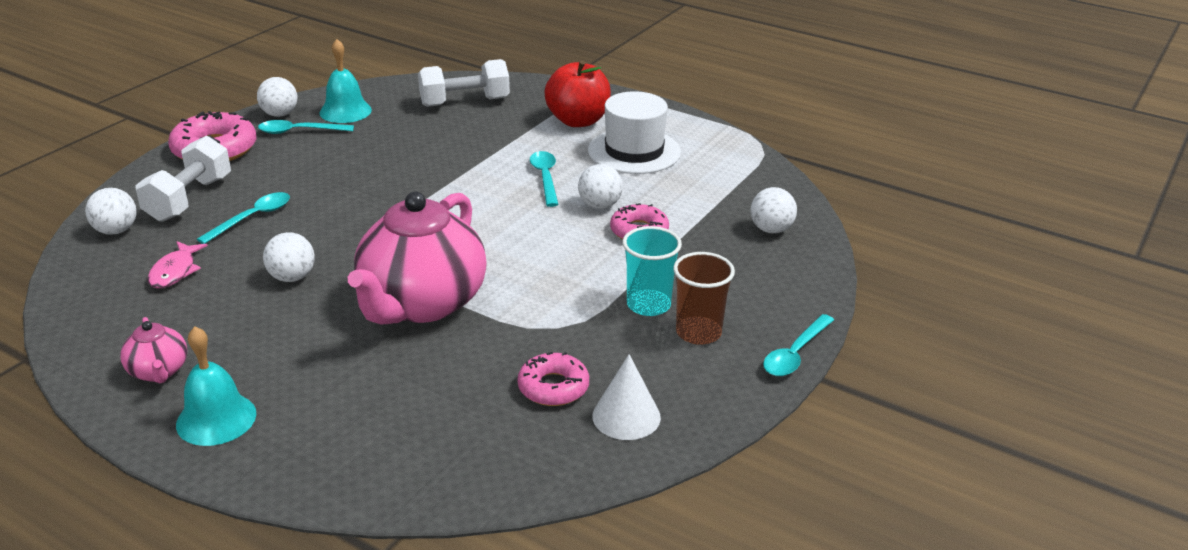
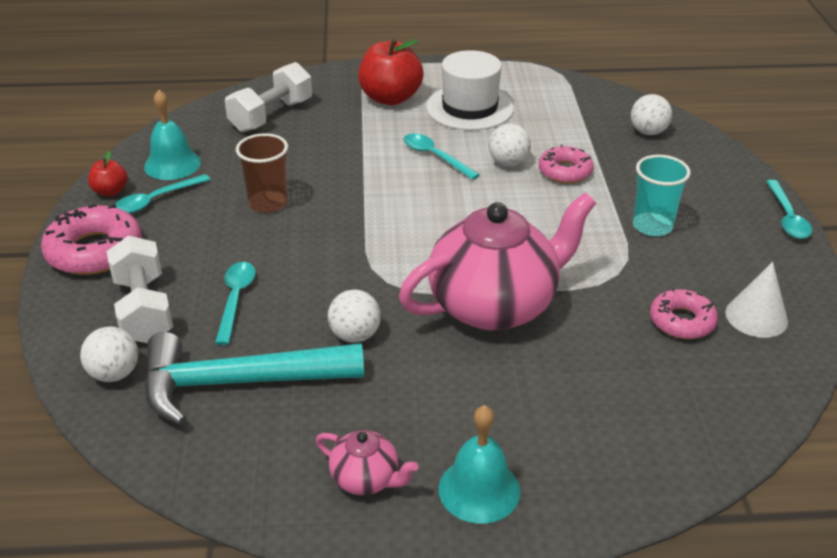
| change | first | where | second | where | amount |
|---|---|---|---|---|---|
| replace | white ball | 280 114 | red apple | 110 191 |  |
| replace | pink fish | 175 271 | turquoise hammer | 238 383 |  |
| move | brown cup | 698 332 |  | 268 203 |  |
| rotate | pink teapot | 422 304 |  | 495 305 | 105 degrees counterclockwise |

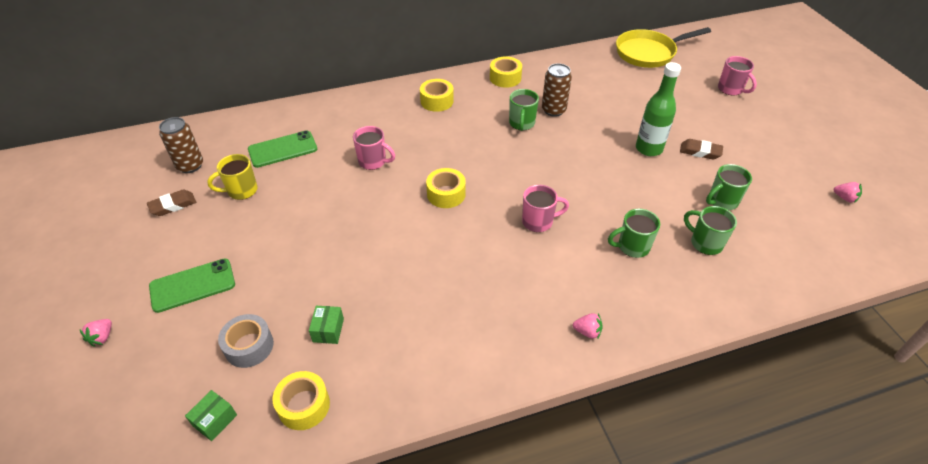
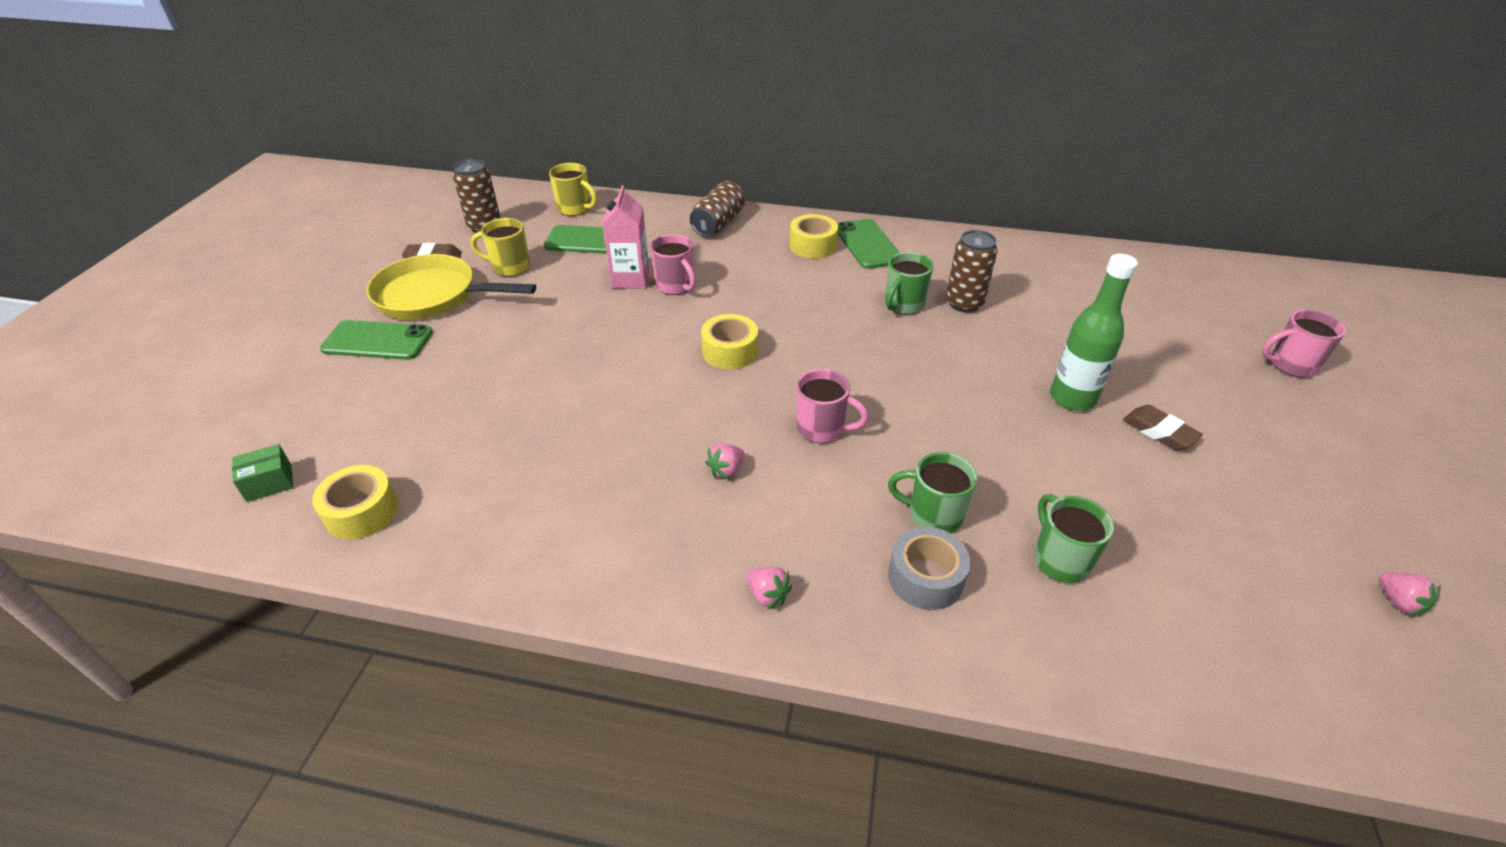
| change | first | where | second | where | amount |
|---|---|---|---|---|---|
| move | yellow pan | 649 53 |  | 433 296 |  |
| insert |  |  | yellow mug | 575 209 |  |
| insert |  |  | pink carton | 630 279 |  |
| insert |  |  | brown can | 718 223 |  |
| move | pink strawberry | 102 337 |  | 726 470 |  |
| insert |  |  | green phone | 867 244 |  |
| move | grey tape | 249 346 |  | 925 578 |  |
| rotate | pink mug | 731 89 |  | 1290 365 | 90 degrees clockwise |
| delete | green box | 328 330 |  |  |  |
| delete | yellow tape | 505 78 |  |  |  |
| delete | green mug | 722 201 |  |  |  |

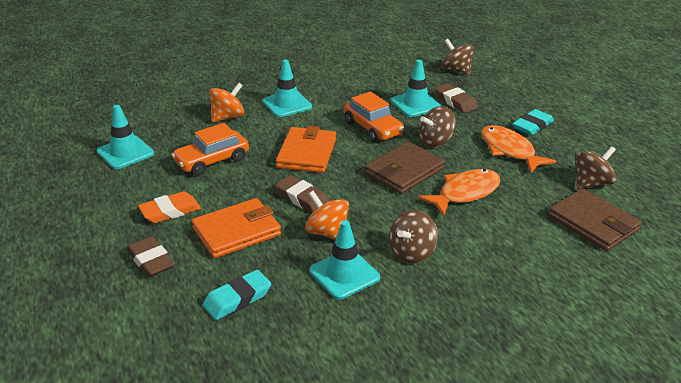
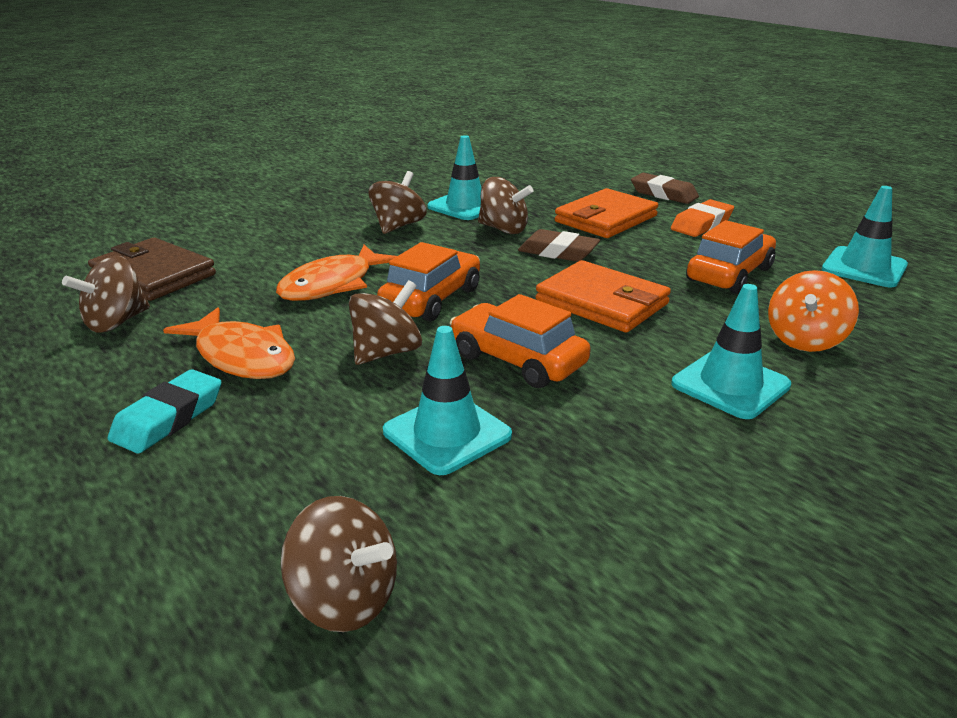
| change | first | where | second | where | amount |
|---|---|---|---|---|---|
| replace | brown wallet | 404 171 | orange car | 431 299 |  |
| recolor | orange spinning top | 327 232 | brown spinning top | 503 229 |  |
| rotate | orange wallet | 307 153 |  | 602 302 | 45 degrees counterclockwise |
| delete | turquoise eraser | 237 299 |  |  |  |
| delete | brown eraser | 455 102 |  |  |  |

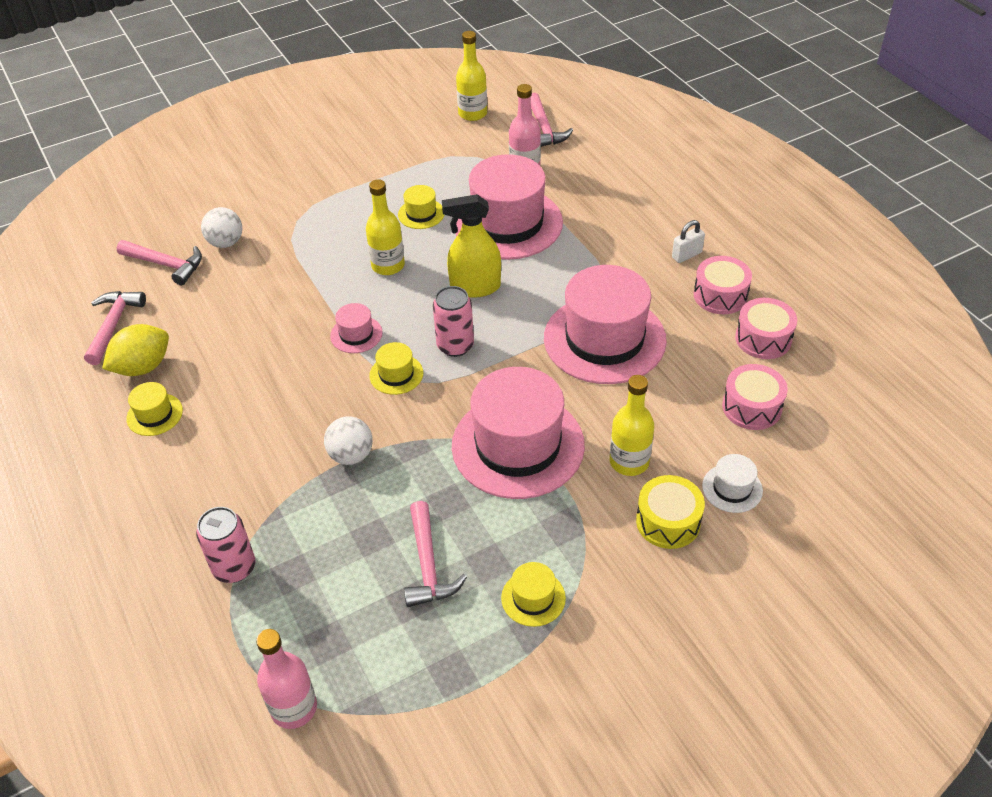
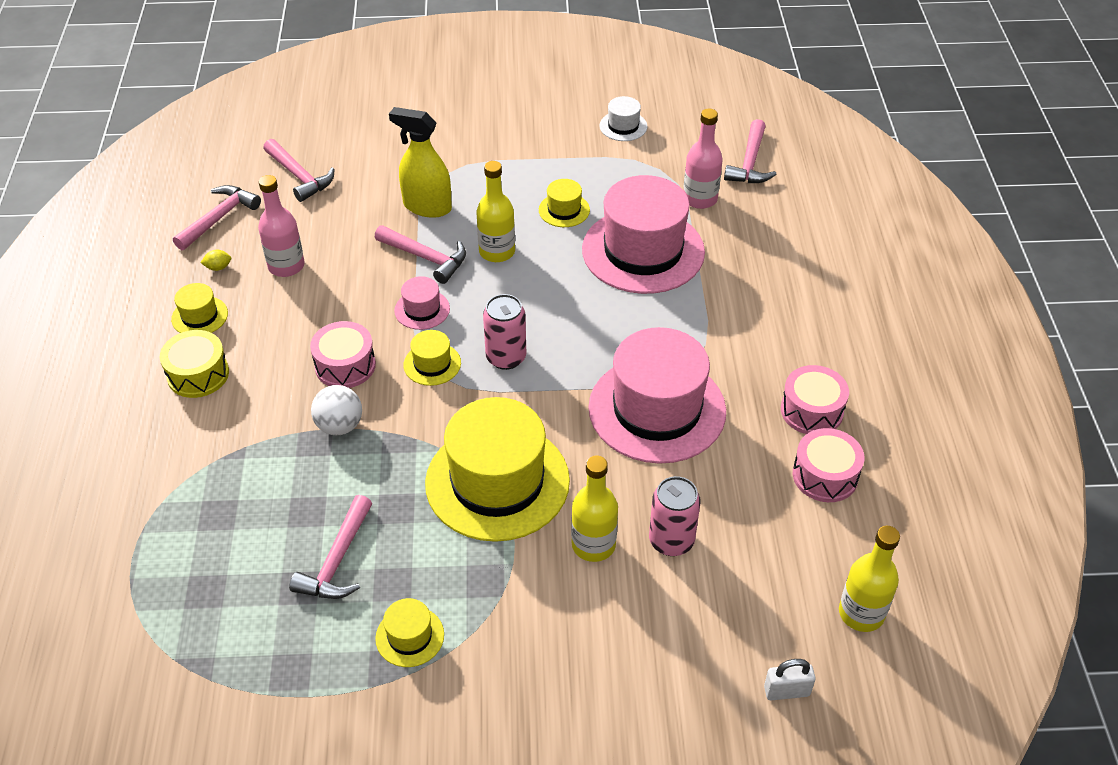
| change | first | where | second | where | amount |
|---|---|---|---|---|---|
| move | yellow drum | 668 521 |  | 198 374 |  |
| resize | yellow lemon | 143 367 |  | 218 267 | x0.42 |
| move | pink bottle | 294 708 |  | 286 266 |  |
| move | pink drum | 751 407 |  | 345 365 |  |
| insert |  |  | pink hammer | 426 258 |  |
| move | yellow spray bottle | 475 287 |  | 427 206 |  |
| recolor | pink hat | 518 445 | yellow hat | 497 482 |  |
| move | white hat | 732 488 |  | 623 126 |  |
| move | pink can | 234 567 |  | 671 541 |  |
| move | white padlock | 686 255 |  | 786 691 |  |
| move | yellow bottle | 472 114 |  | 861 613 |  |
| delete | white ball | 226 243 |  |  |  |

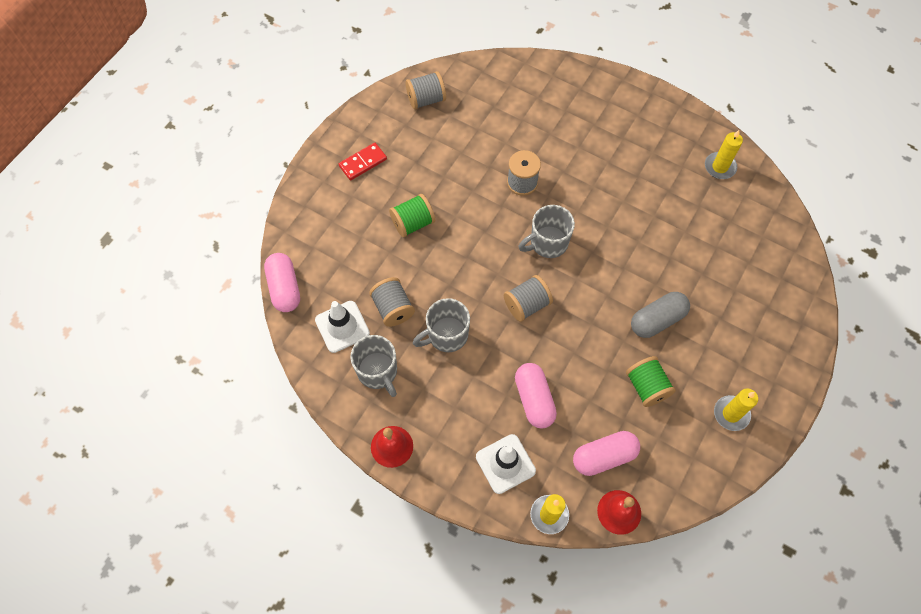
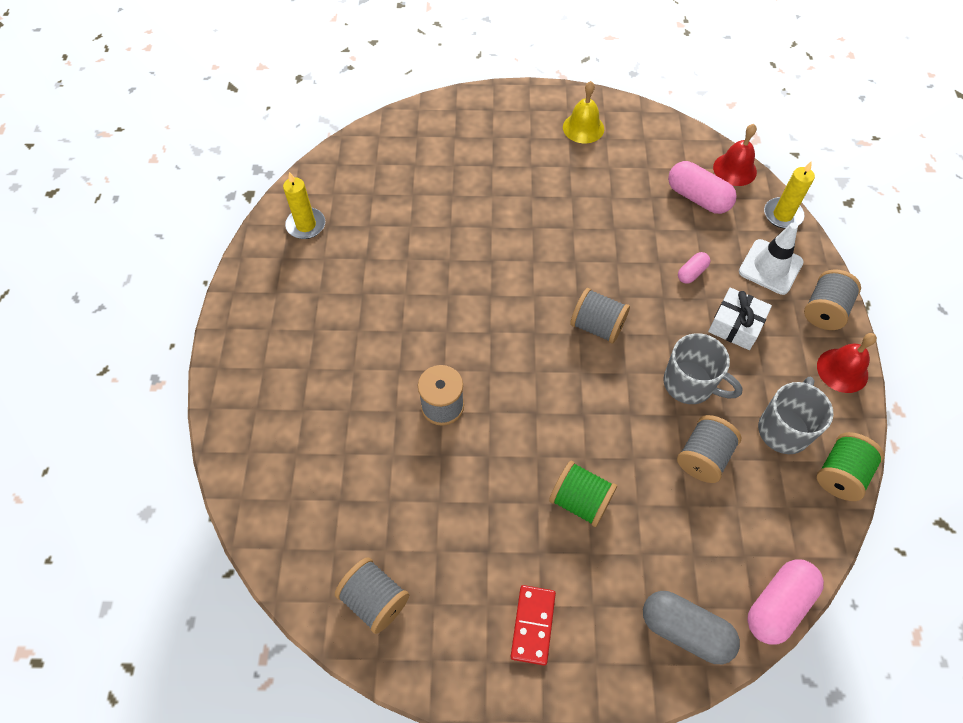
| change | first | where | second | where | amount |
|---|---|---|---|---|---|
| rotate | red domino | 363 162 |  | 532 625 | 75 degrees clockwise |
| replace | yellow candle | 731 414 | yellow bell | 583 128 |  |
| move | grey capsule | 657 320 |  | 685 630 |  |
| resize | pink capsule | 534 400 |  | 692 273 | x0.54 |
| insert |  |  | white gift | 736 325 |  |
| insert |  |  | grey spool | 824 310 |  |
| move | green spool | 646 387 |  | 840 474 |  |
| delete | white traffic cone | 342 326 |  |  |  |
| delete | grey mug | 547 243 |  |  |  |

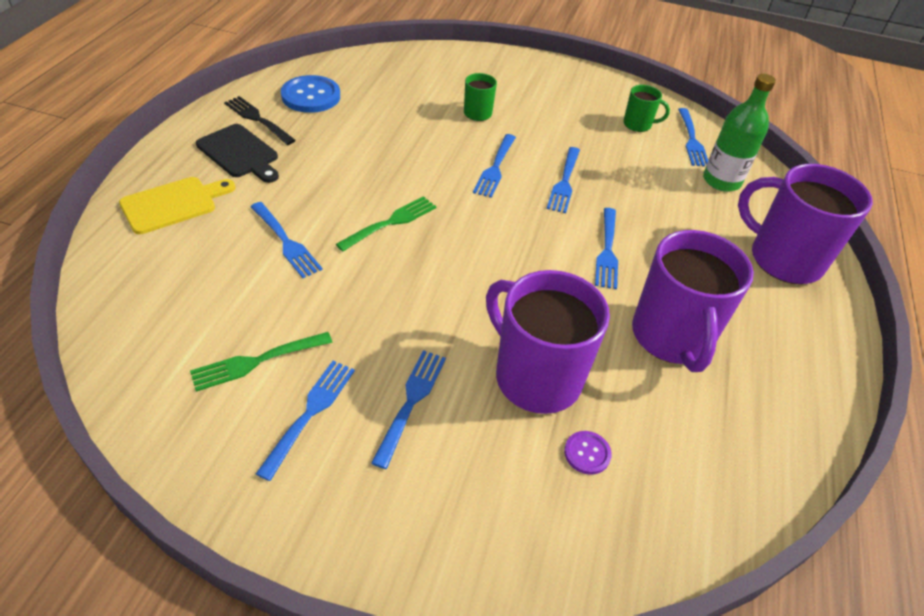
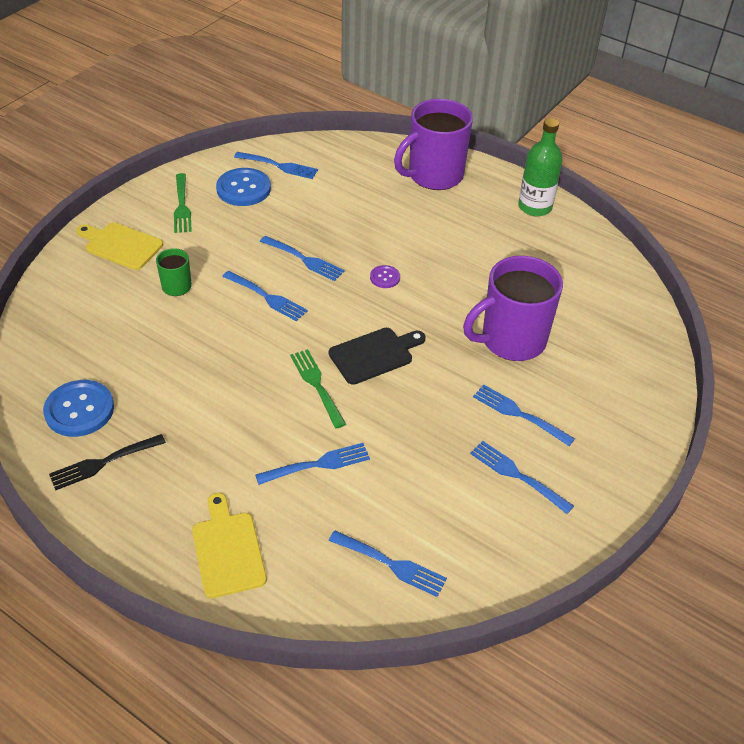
| change | first | where | second | where | amount |
|---|---|---|---|---|---|
| insert |  |  | yellow cutting board | 121 245 |  |
| move | green fork | 257 361 |  | 182 206 |  |
| replace | green mug | 638 125 | blue button | 243 189 |  |
| move | black cutting board | 240 153 |  | 374 354 |  |
| move | blue fork | 607 251 |  | 391 564 |  |
| move | purple button | 587 453 |  | 385 277 |  |
| move | green bottle | 721 181 |  | 535 207 |  |
| delete | purple mug | 671 337 |  |  |  |

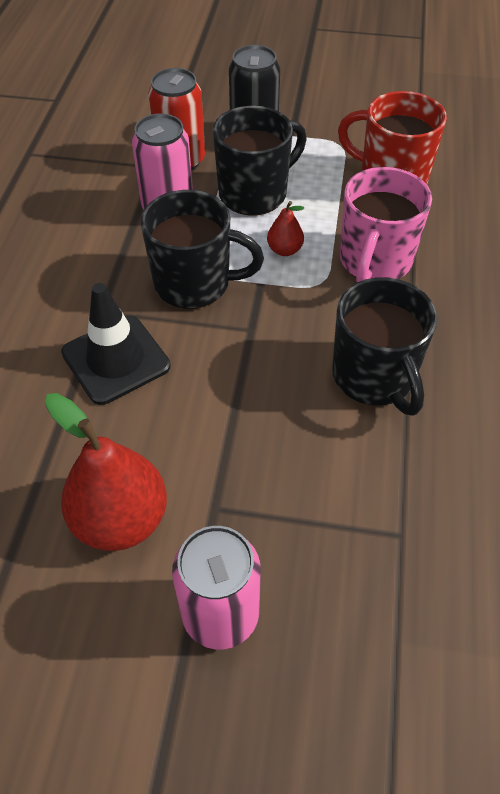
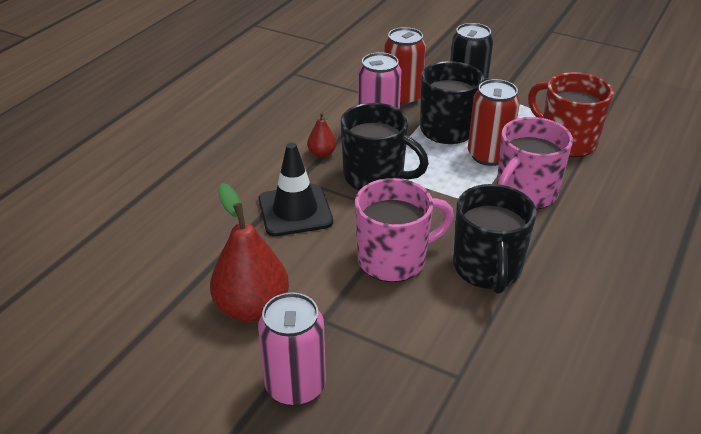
| change | first | where | second | where | amount |
|---|---|---|---|---|---|
| move | red pear | 284 250 |  | 322 153 |  |
| insert |  |  | pink mug | 394 259 |  |
| insert |  |  | red can | 488 155 |  |

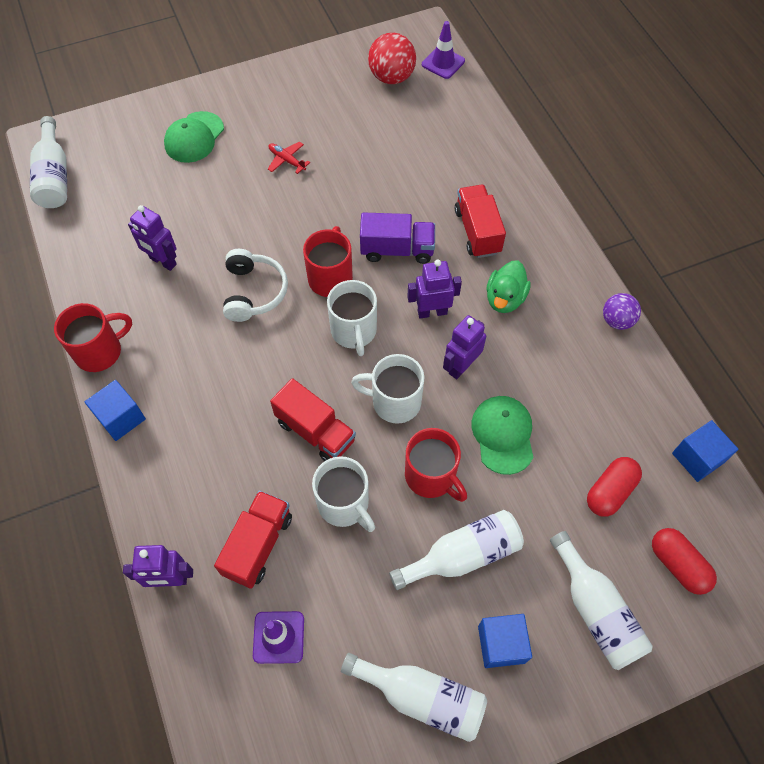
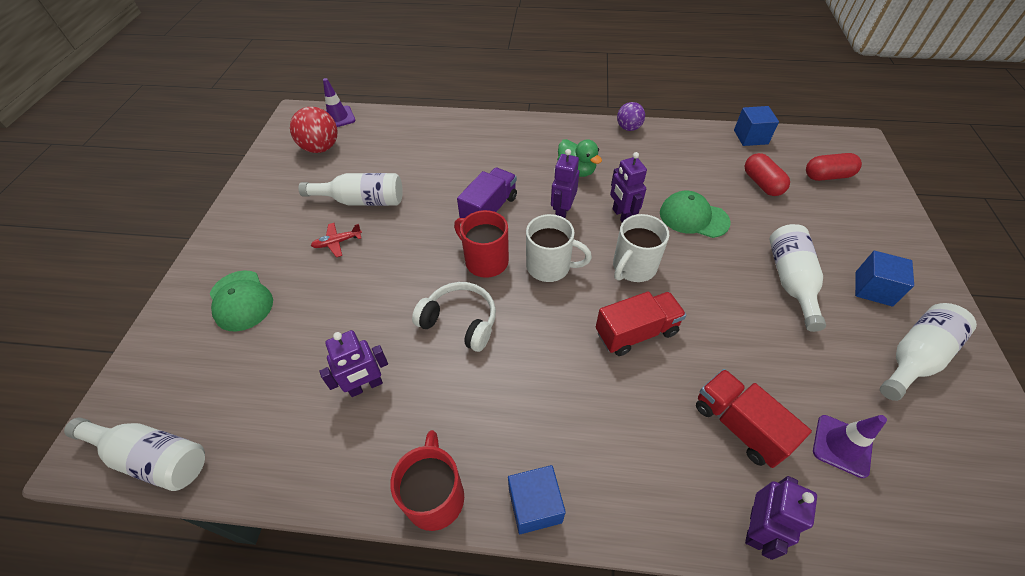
| change | first | where | second | where | amount |
|---|---|---|---|---|---|
| move | white bottle | 595 610 |  | 361 201 |  |
| delete | white mug | 344 504 |  |  |  |
| delete | red mug | 431 476 |  |  |  |
| delete | red truck | 477 231 |  |  |  |

